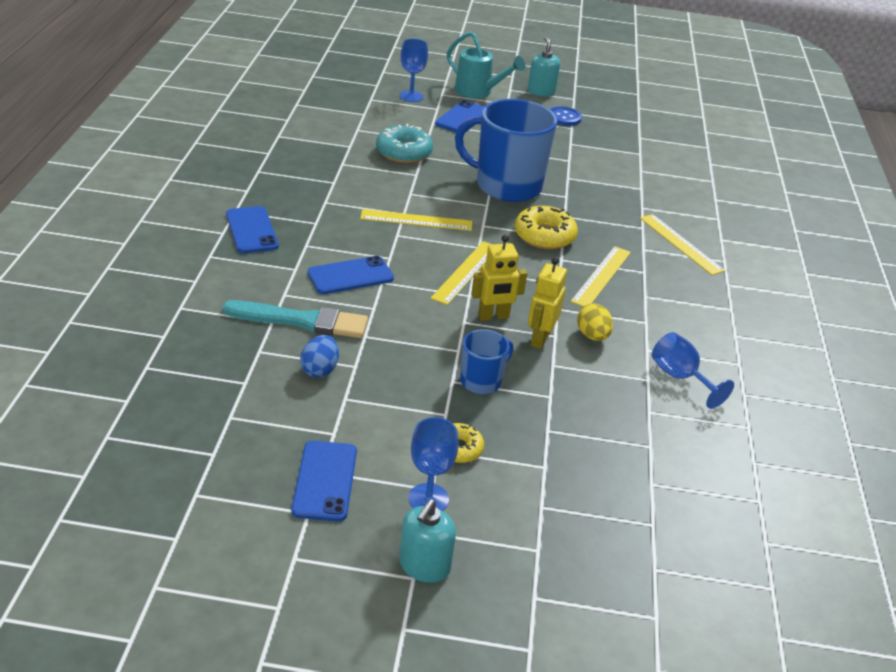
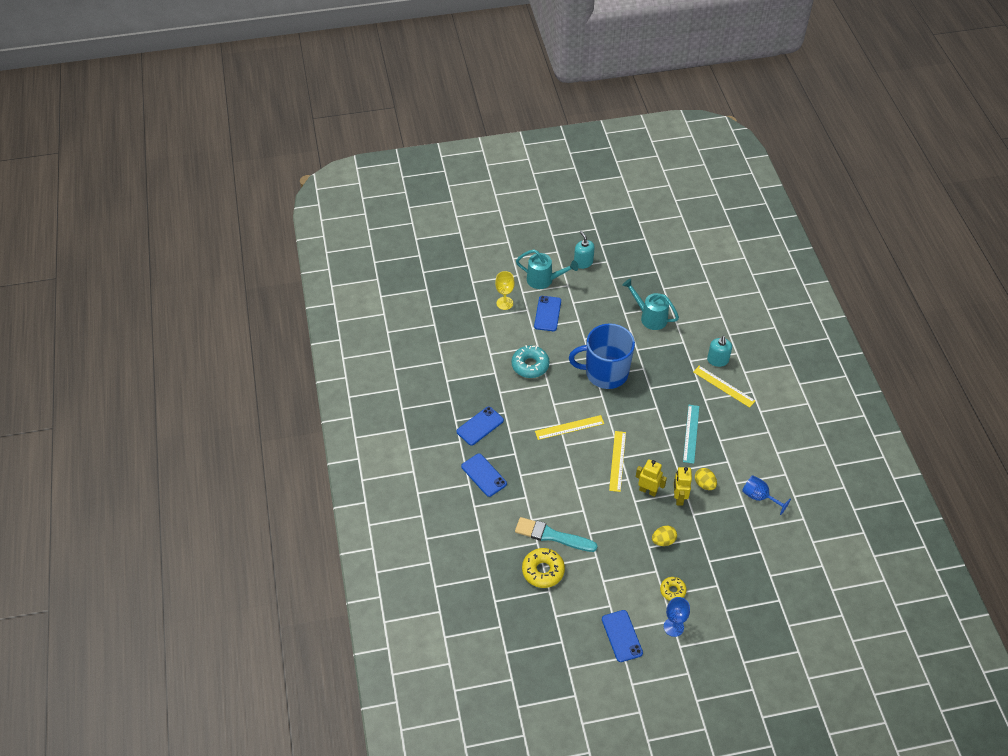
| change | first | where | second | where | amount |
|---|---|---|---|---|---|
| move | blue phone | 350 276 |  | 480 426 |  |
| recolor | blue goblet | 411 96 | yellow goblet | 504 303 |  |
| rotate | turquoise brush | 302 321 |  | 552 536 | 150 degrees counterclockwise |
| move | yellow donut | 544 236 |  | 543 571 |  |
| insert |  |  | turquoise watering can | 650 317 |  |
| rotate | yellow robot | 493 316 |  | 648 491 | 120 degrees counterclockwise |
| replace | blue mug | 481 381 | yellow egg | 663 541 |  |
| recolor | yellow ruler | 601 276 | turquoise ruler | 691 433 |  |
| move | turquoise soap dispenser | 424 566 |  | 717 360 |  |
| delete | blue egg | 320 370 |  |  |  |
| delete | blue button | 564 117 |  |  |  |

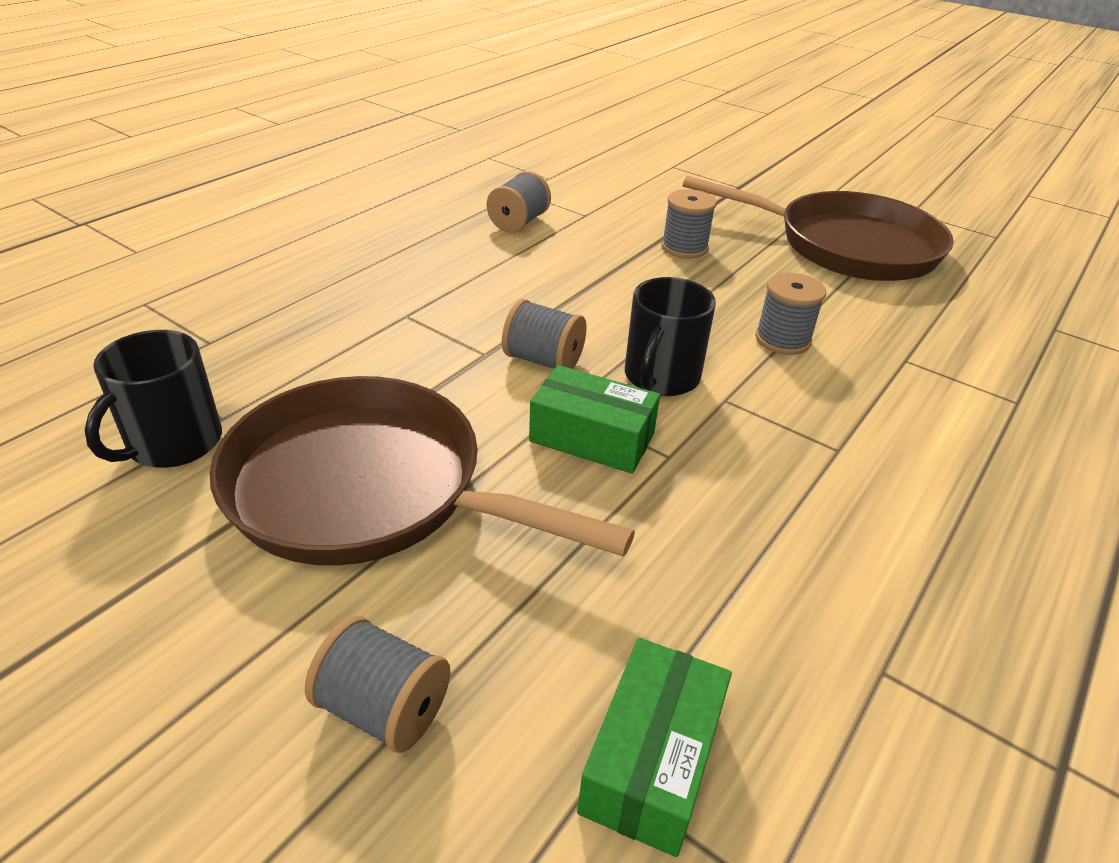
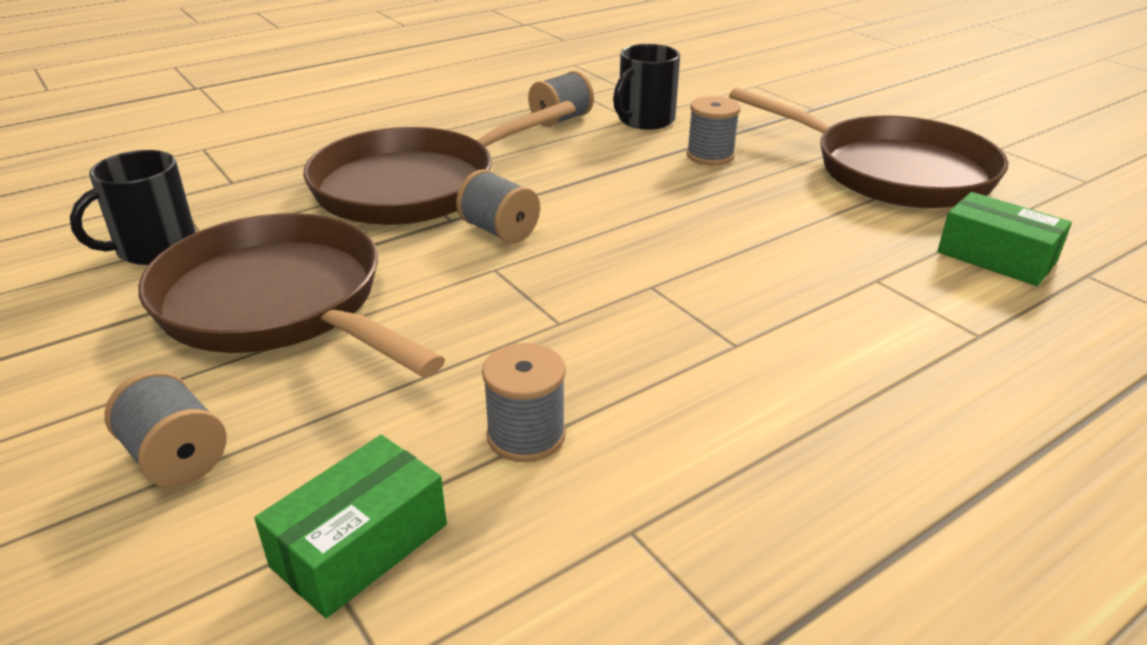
| change | first | where | second | where | amount |
|---|---|---|---|---|---|
| insert |  |  | brown pan | 414 186 |  |
| move | grey spool | 782 339 |  | 526 435 |  |
| move | black mug | 661 377 |  | 645 120 |  |
| move | green box | 592 437 |  | 996 257 |  |

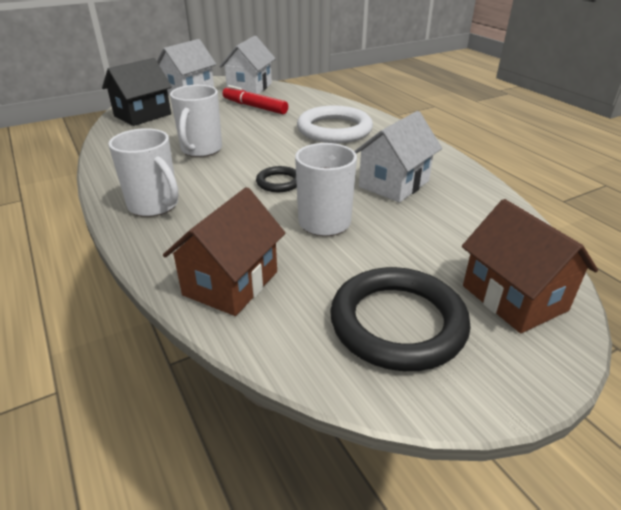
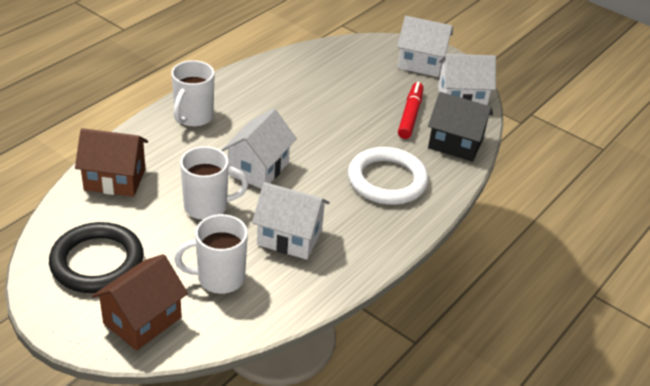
| change | first | where | second | where | amount |
|---|---|---|---|---|---|
| move | white mug | 201 150 |  | 219 278 |  |
| replace | black ring | 279 182 | white house | 258 169 |  |
| move | black house | 142 115 |  | 455 144 |  |

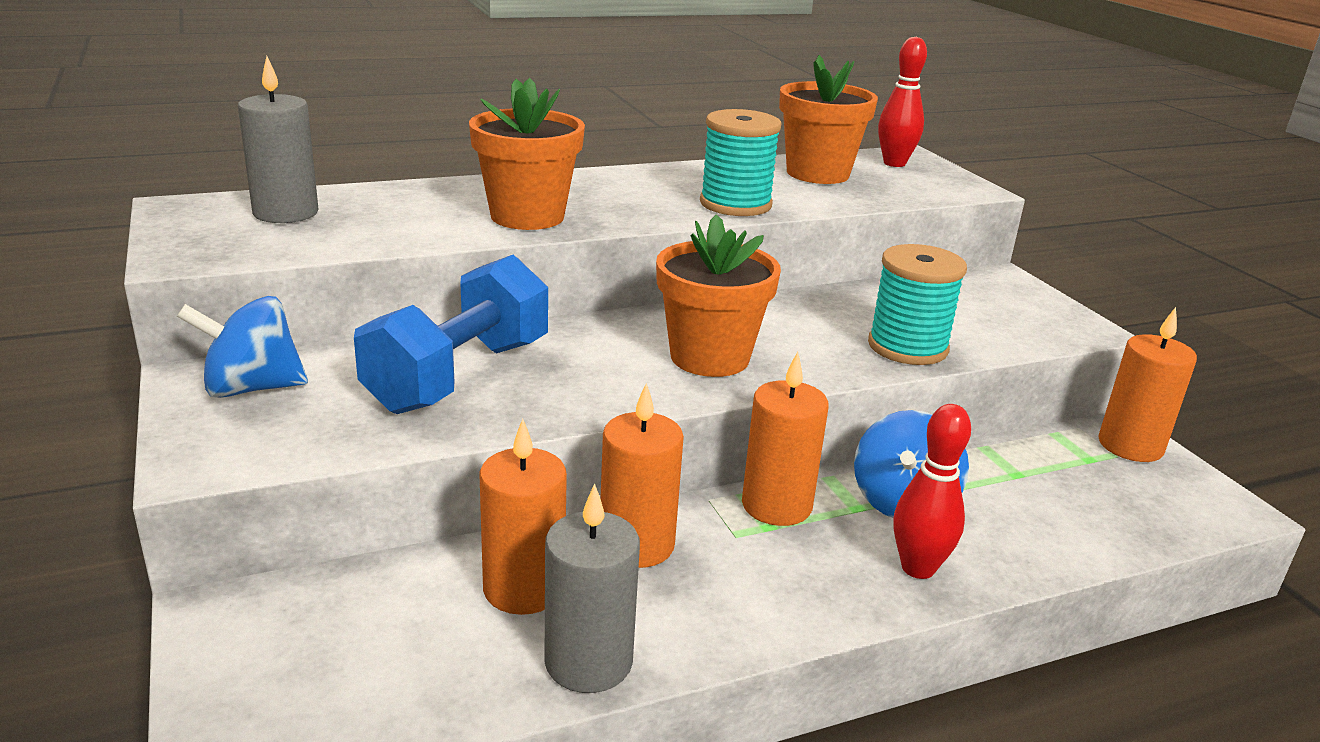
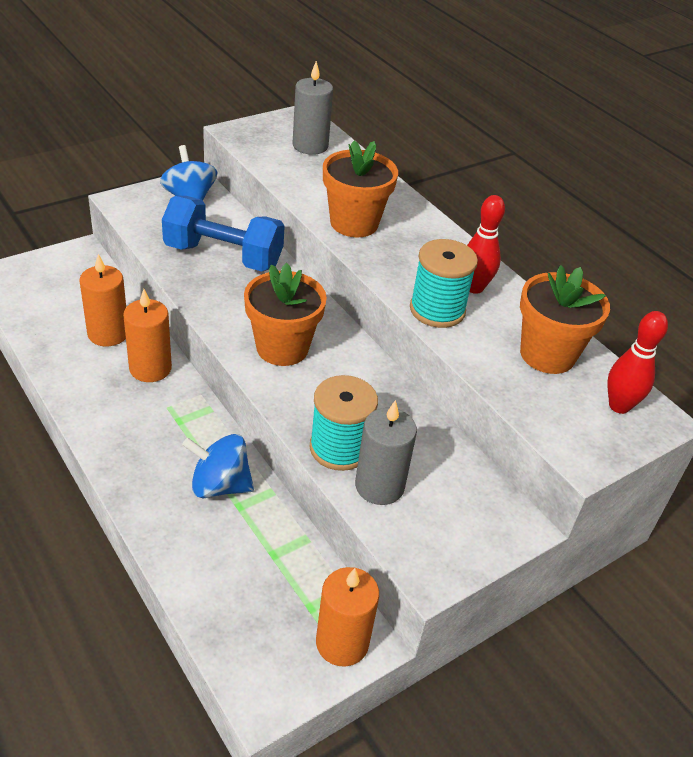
| change | first | where | second | where | amount |
|---|---|---|---|---|---|
| move | grey candle | 588 662 |  | 379 486 |  |
| move | red bowling pin | 918 568 |  | 474 287 |  |
| delete | orange candle | 776 505 |  |  |  |

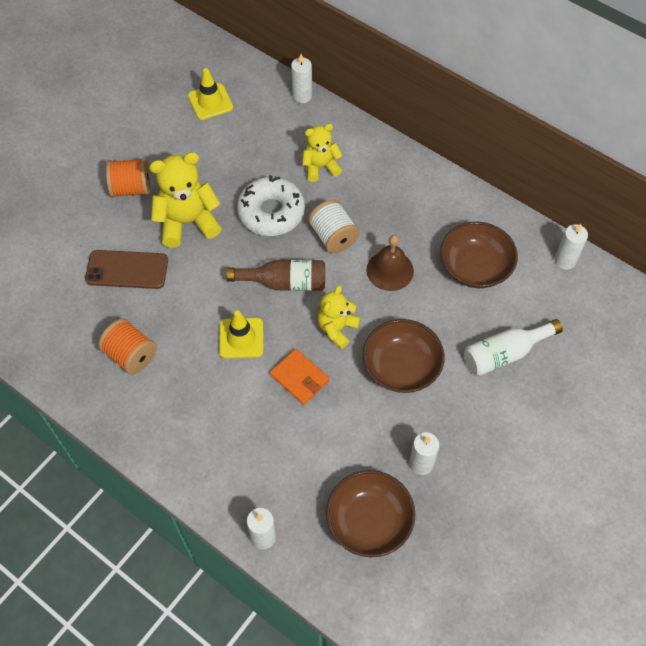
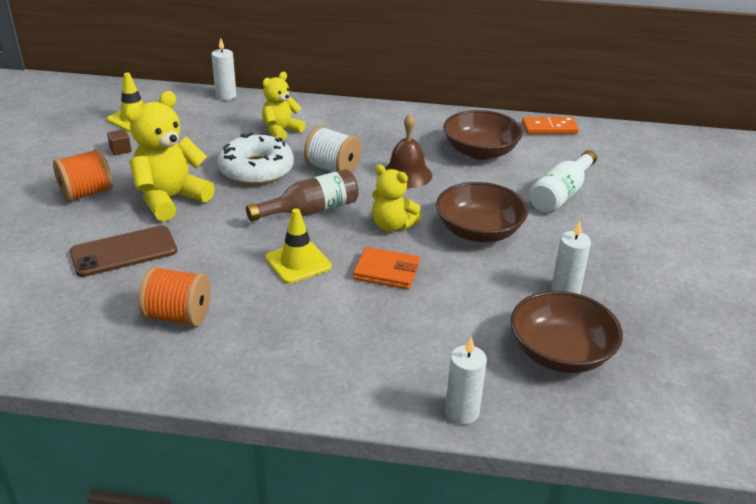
| change | first | where | second | where | amount |
|---|---|---|---|---|---|
| insert |  |  | brown cube | 120 150 |  |
| rotate | yellow teddy bear | 337 329 |  | 392 225 | 60 degrees counterclockwise |
| replace | white candle | 565 260 | orange domino | 549 128 |  |

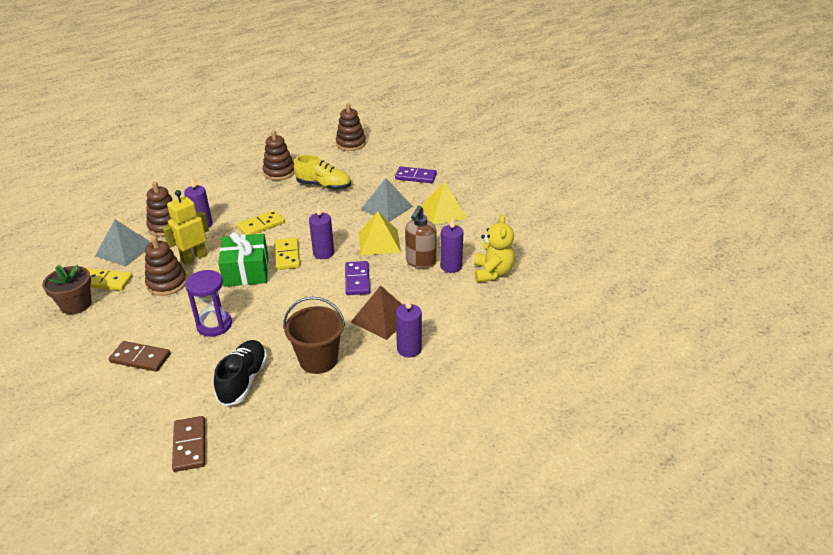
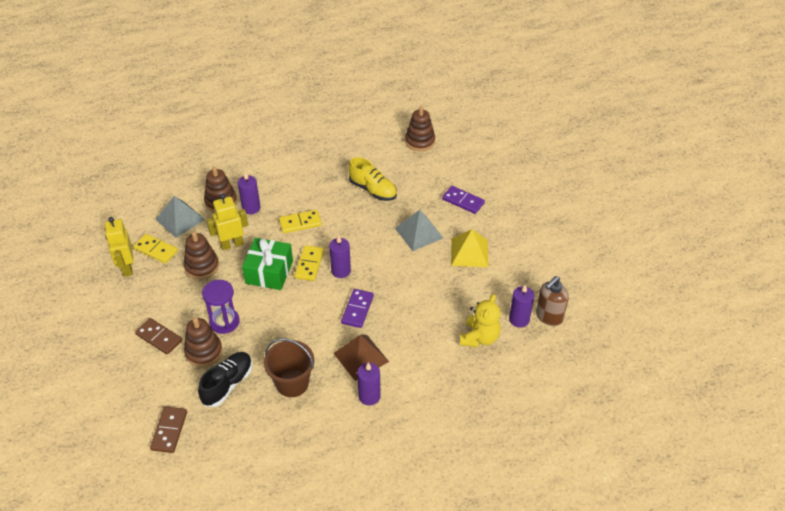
| change | first | where | second | where | amount |
|---|---|---|---|---|---|
| replace | brown flower pot | 76 304 | yellow robot | 127 268 |  |
| move | brown stacking toy | 279 172 |  | 204 352 |  |
| move | purple candle | 451 266 |  | 519 319 |  |
| move | brown soap dispenser | 420 262 |  | 549 316 |  |
| delete | yellow pyramid | 379 242 |  |  |  |

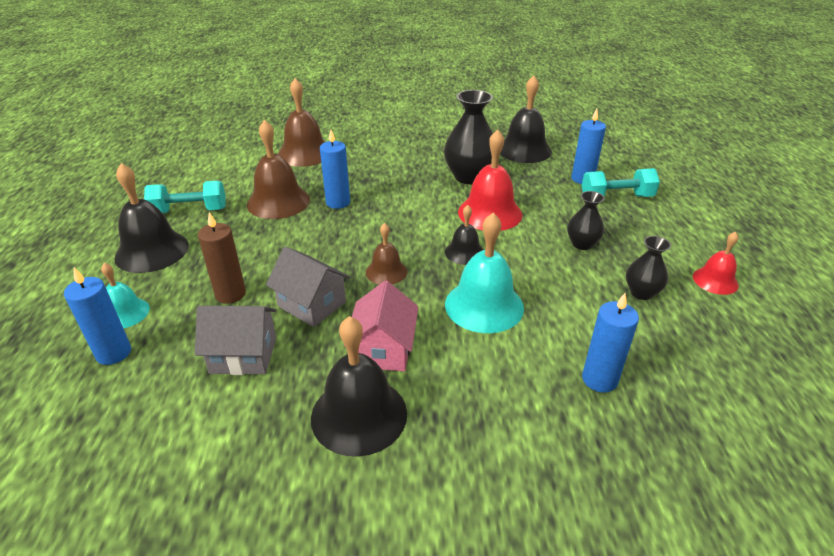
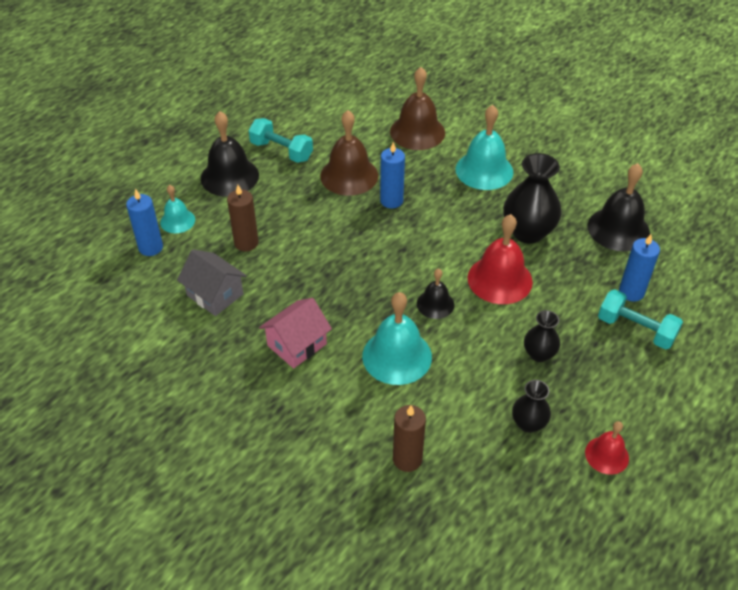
| change | first | where | second | where | amount |
|---|---|---|---|---|---|
| recolor | blue candle | 599 379 | brown candle | 407 459 |  |
| insert |  |  | turquoise bell | 484 170 |  |
| delete | grey house | 312 304 |  |  |  |
| delete | black bell | 359 415 |  |  |  |
| delete | brown bell | 386 271 |  |  |  |

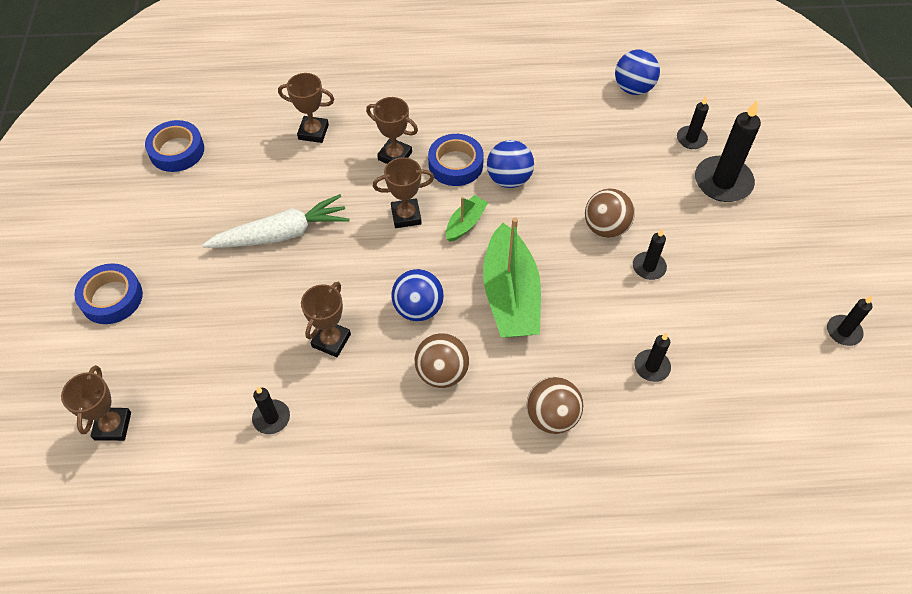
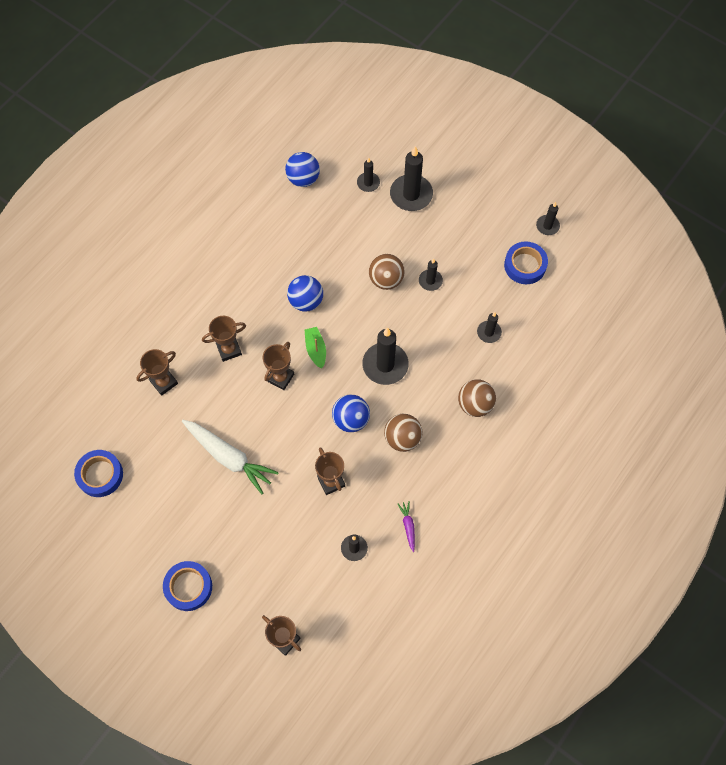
| change | first | where | second | where | amount |
|---|---|---|---|---|---|
| rotate | white carrot | 281 234 |  | 229 457 | 105 degrees clockwise |
| replace | green boat | 510 295 | black candle | 385 365 |  |
| insert |  |  | purple carrot | 408 526 |  |
| move | blue tape | 455 164 |  | 525 265 |  |

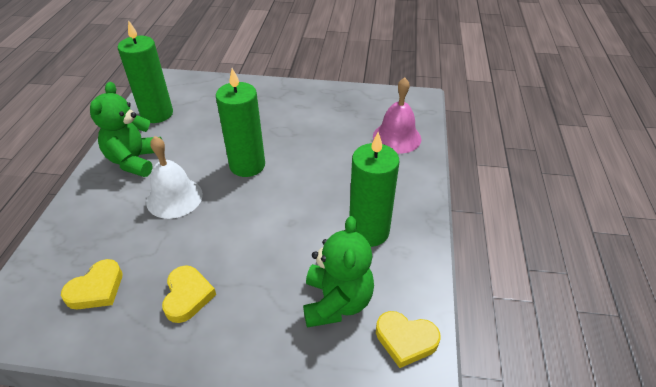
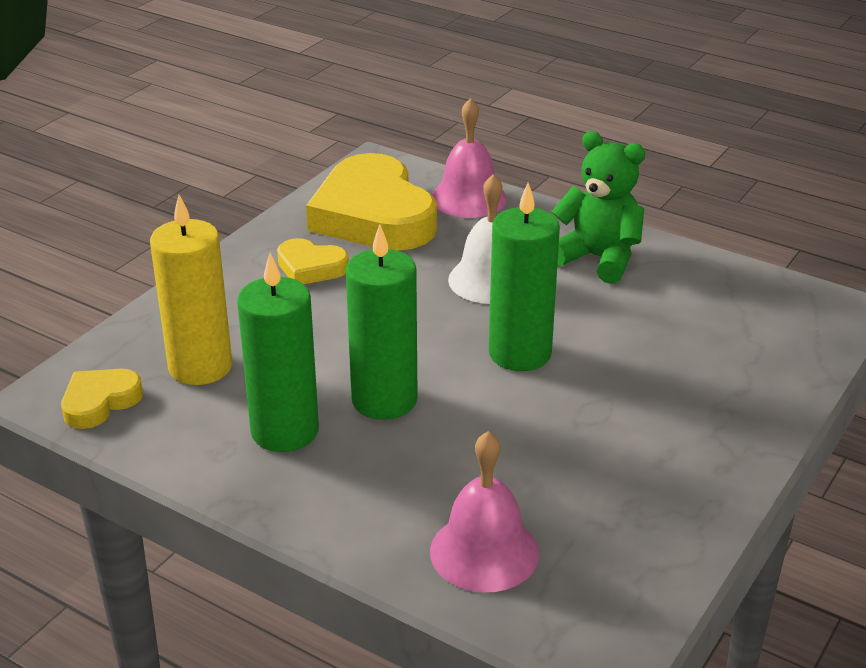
| change | first | where | second | where | amount |
|---|---|---|---|---|---|
| replace | green teddy bear | 336 302 | yellow candle | 200 367 |  |
| resize | yellow heart | 96 289 |  | 373 215 | x2.10 |
| move | green candle | 157 114 |  | 384 400 |  |
| insert |  |  | pink bell | 468 198 |  |

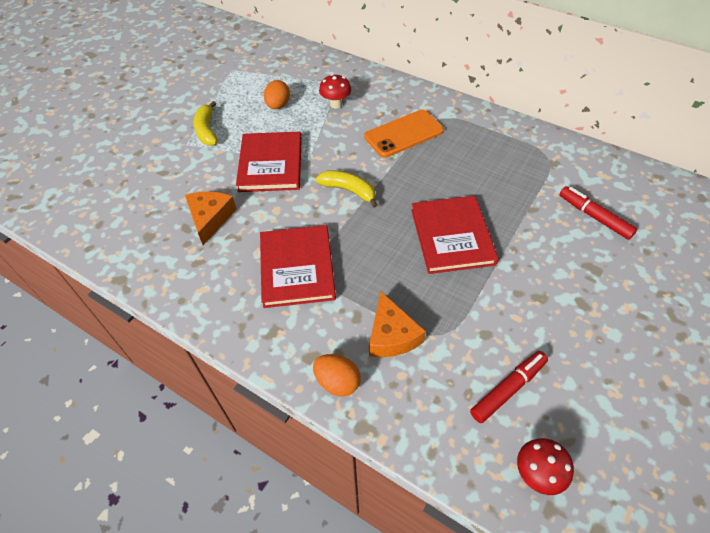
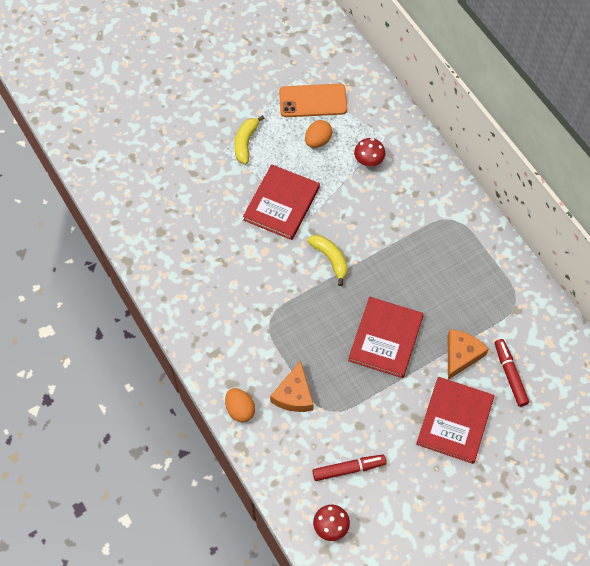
| change | first | where | second | where | amount |
|---|---|---|---|---|---|
| move | orange phone | 403 134 |  | 313 101 |  |
| move | red book | 297 268 |  | 455 421 |  |
| move | orange cheese | 210 218 |  | 461 355 |  |

